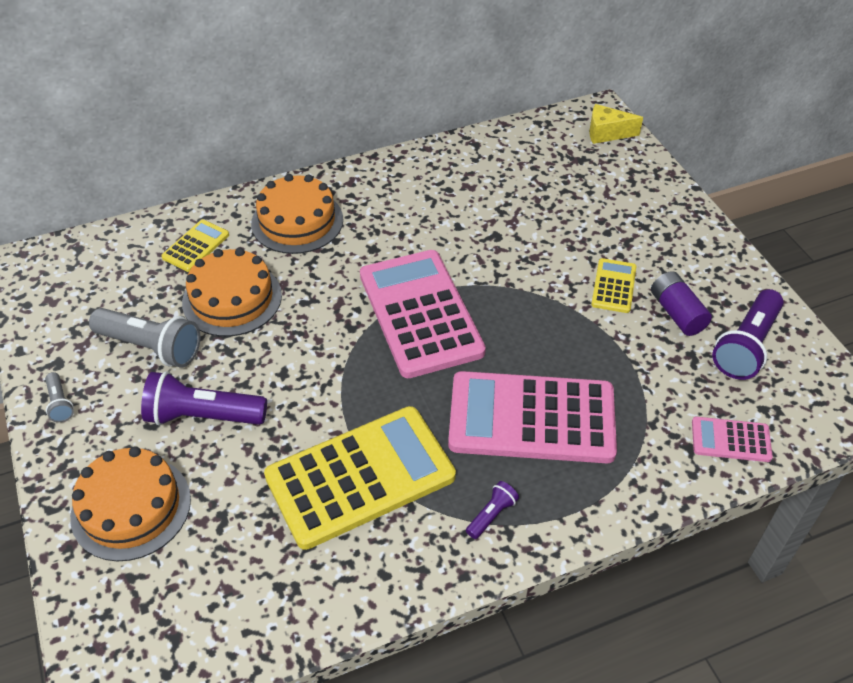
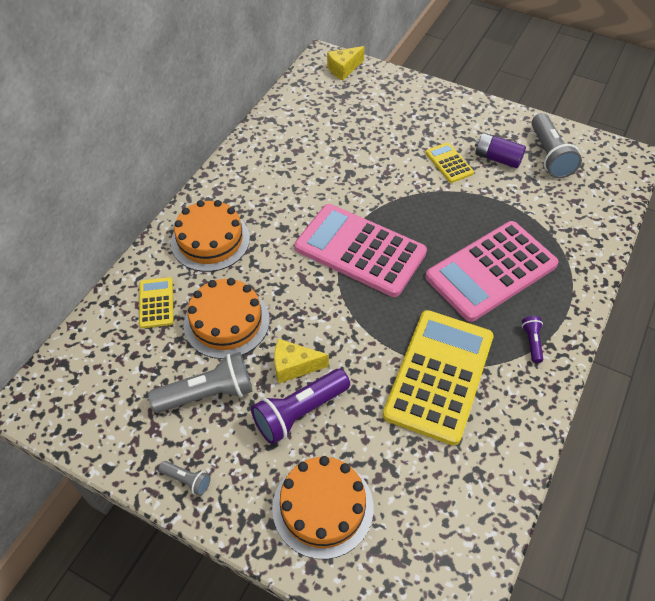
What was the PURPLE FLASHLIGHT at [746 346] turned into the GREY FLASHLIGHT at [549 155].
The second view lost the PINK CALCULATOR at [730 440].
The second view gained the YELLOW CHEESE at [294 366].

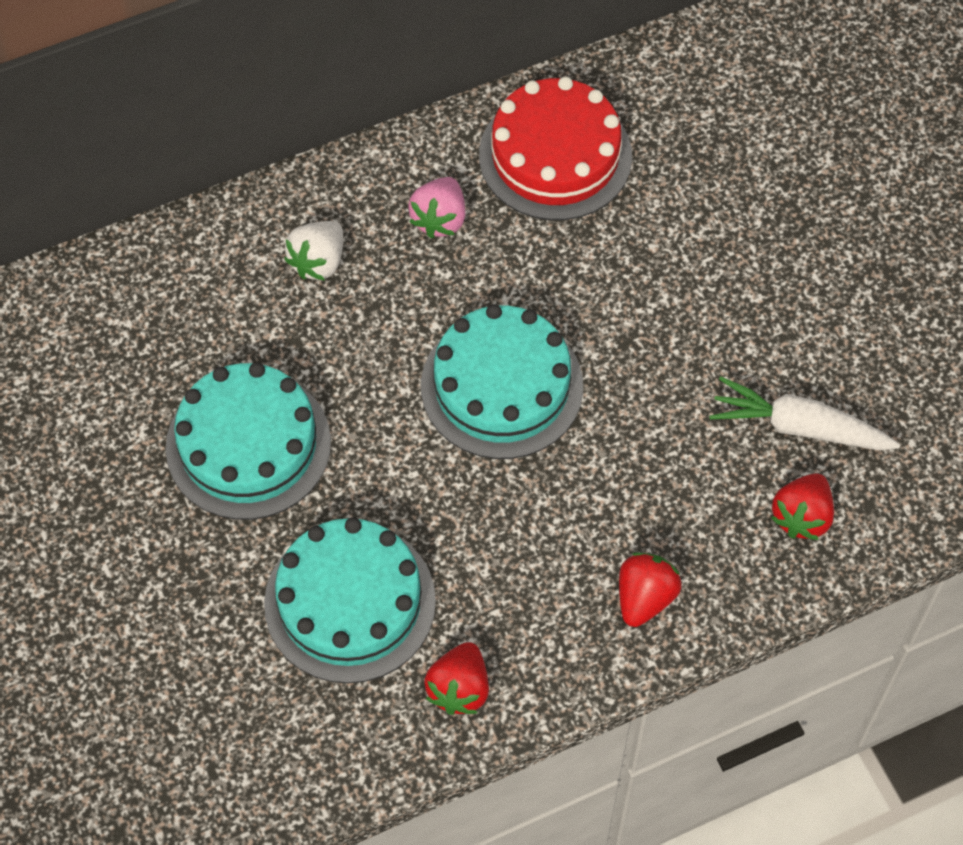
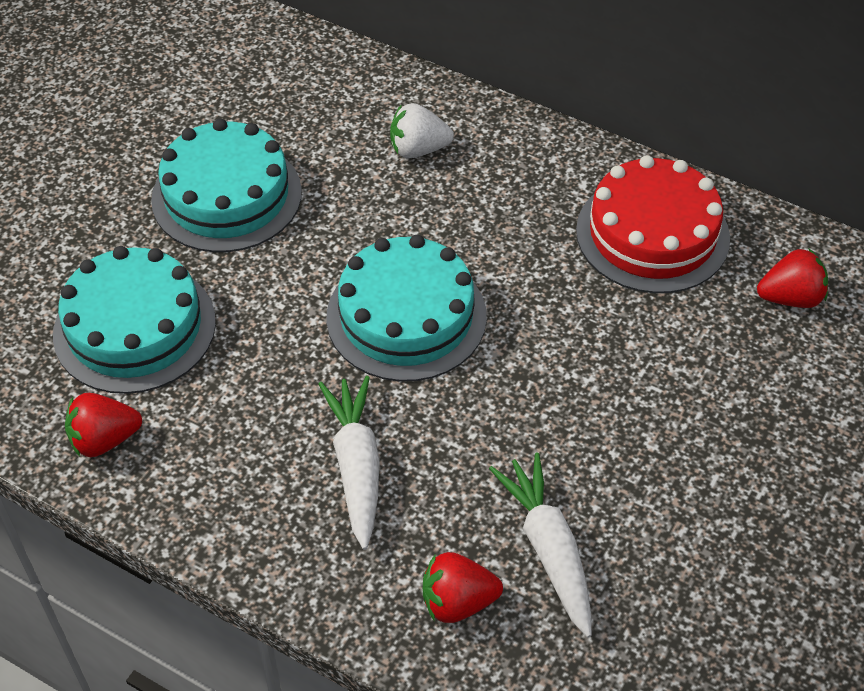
The second view lost the PINK STRAWBERRY at [439 219].
The RED STRAWBERRY ended up elsewhere, having gone from [645 598] to [790 298].
The second view gained the WHITE CARROT at [356 465].

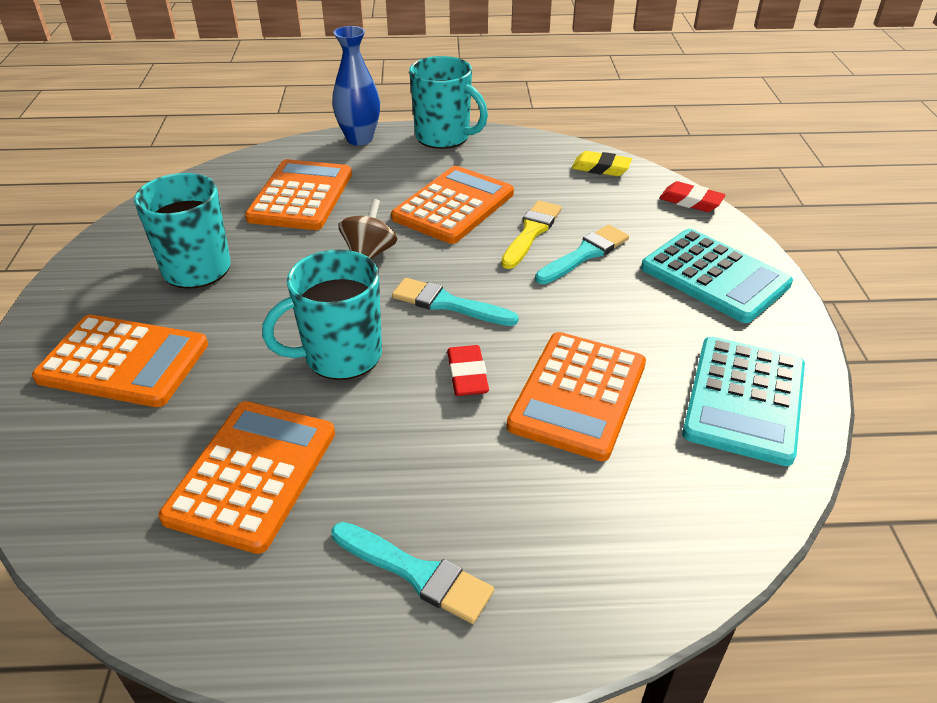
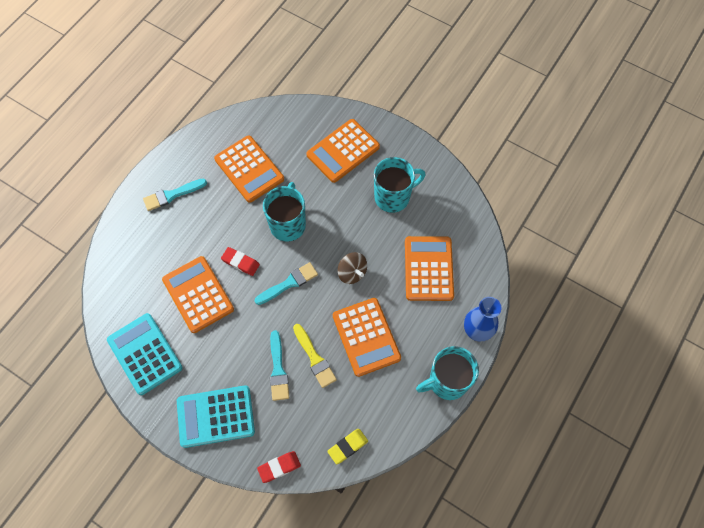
The ORANGE CALCULATOR at [301 196] ended up facing another way, 135 degrees counterclockwise from before.

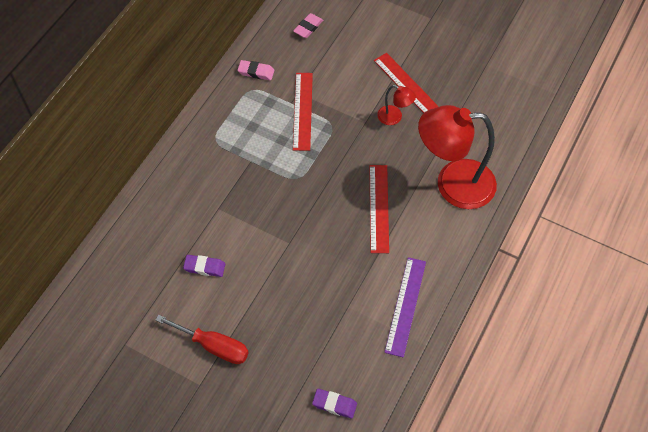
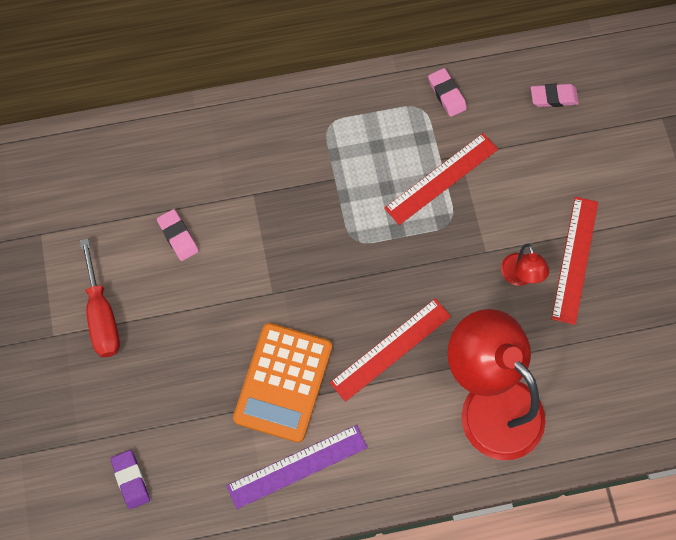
What was the PURPLE ERASER at [204 267] turned into the PINK ERASER at [178 236].
The second view gained the ORANGE CALCULATOR at [283 382].

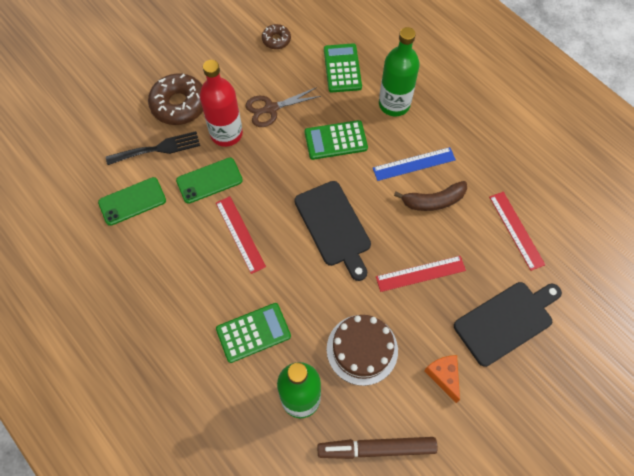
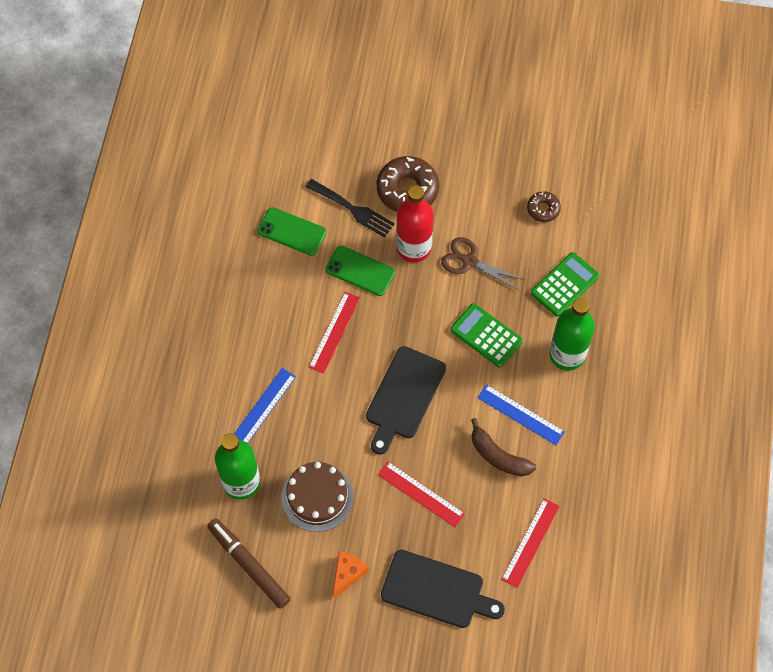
Where the GREEN CALCULATOR stood at [253 333], the BLUE RULER came to stand at [263 408].

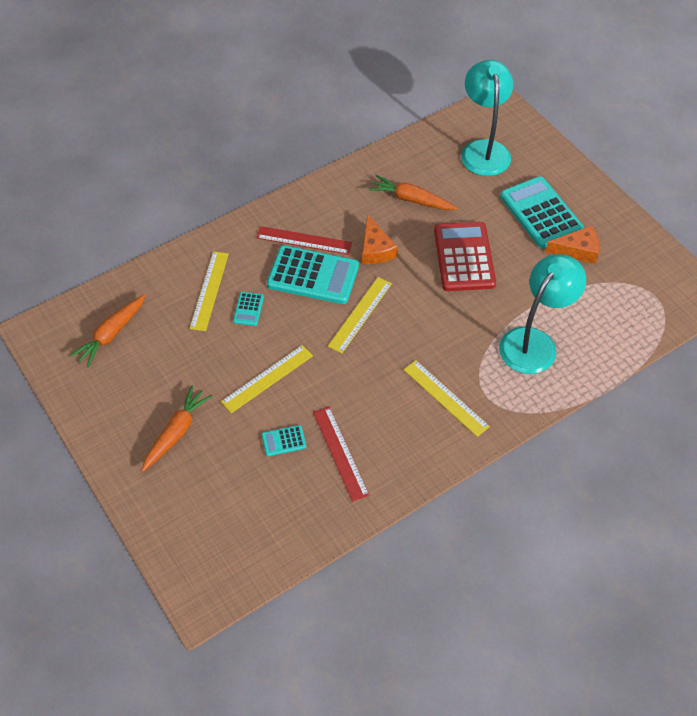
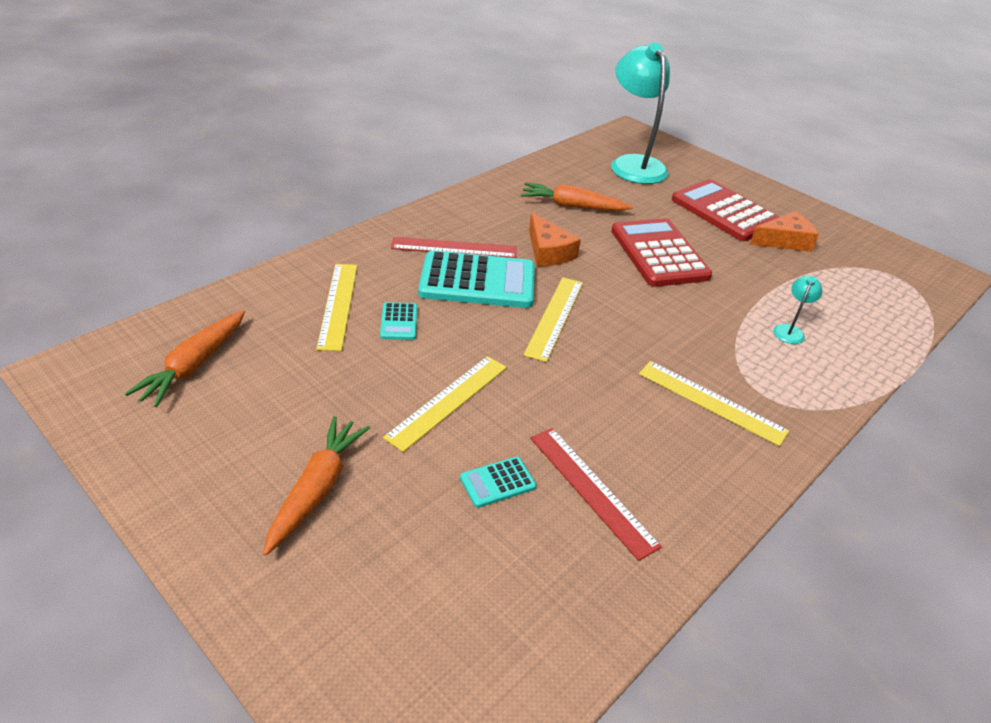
What was the TURQUOISE CALCULATOR at [540 213] turned into the RED CALCULATOR at [724 211].
The size of the TURQUOISE LAMP at [534 342] changed by a factor of 0.41.

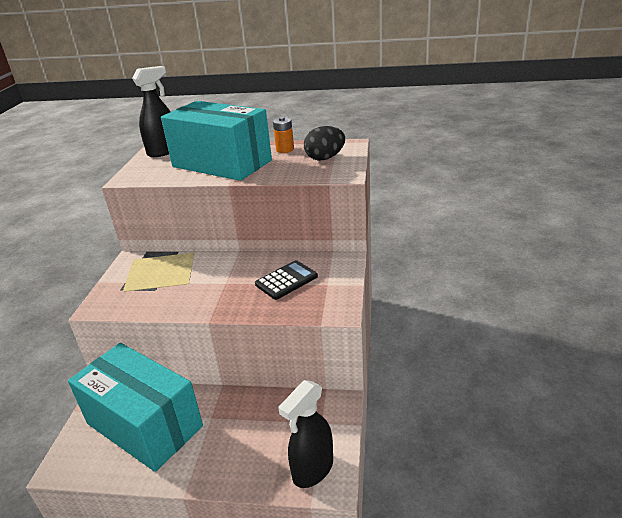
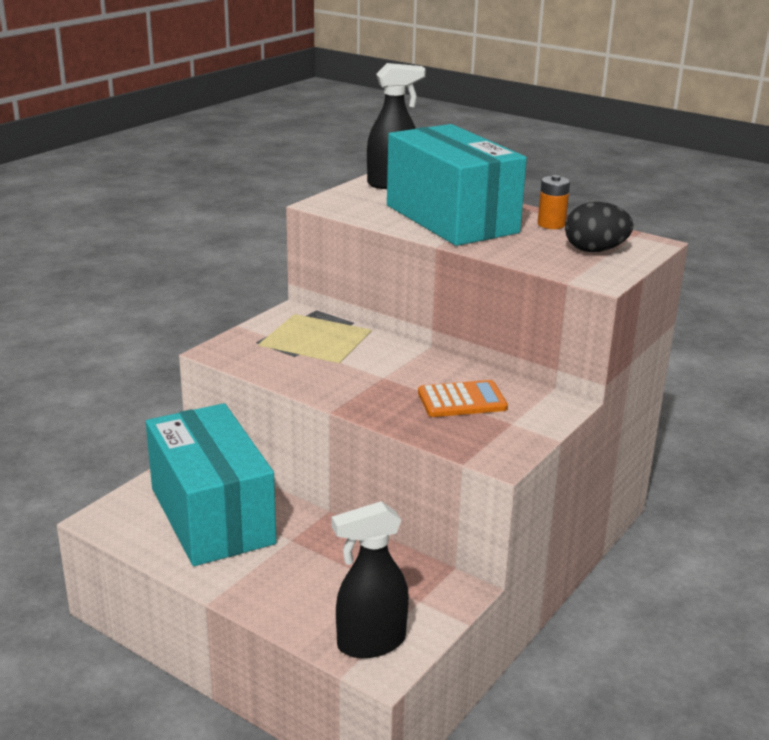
What was the BLACK CALCULATOR at [286 280] turned into the ORANGE CALCULATOR at [462 400].

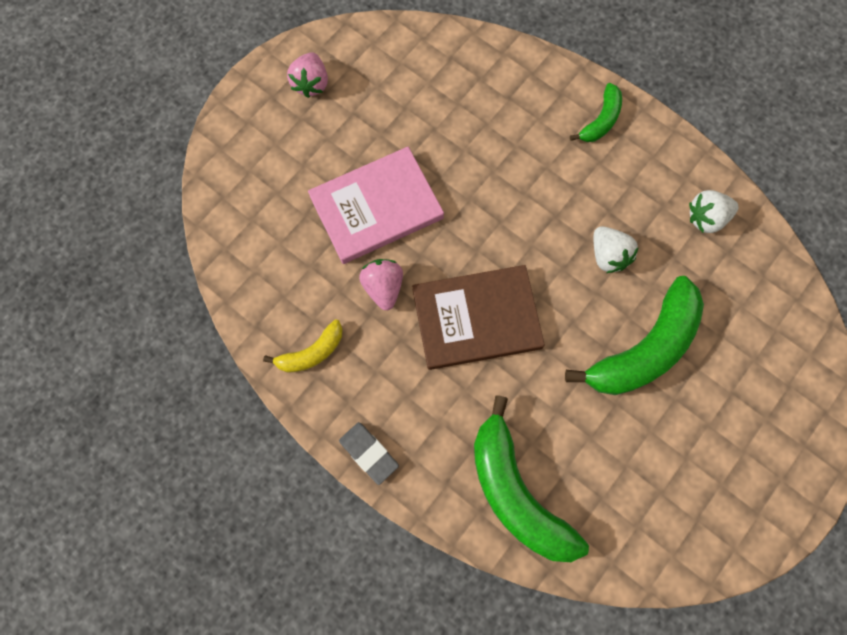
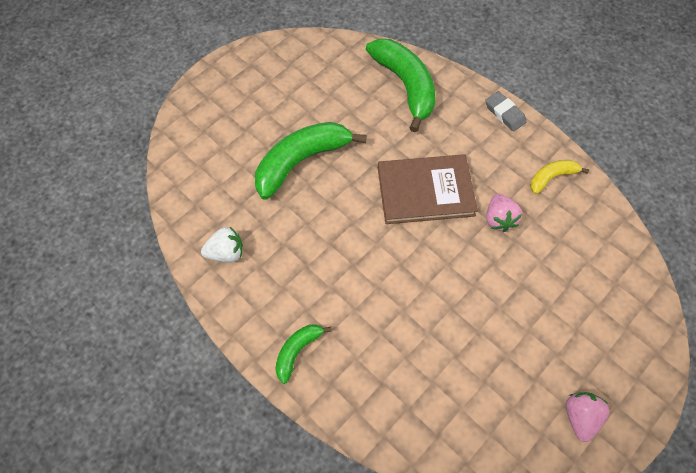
The second view lost the PINK BOOK at [376 207].
The second view lost the WHITE STRAWBERRY at [608 255].

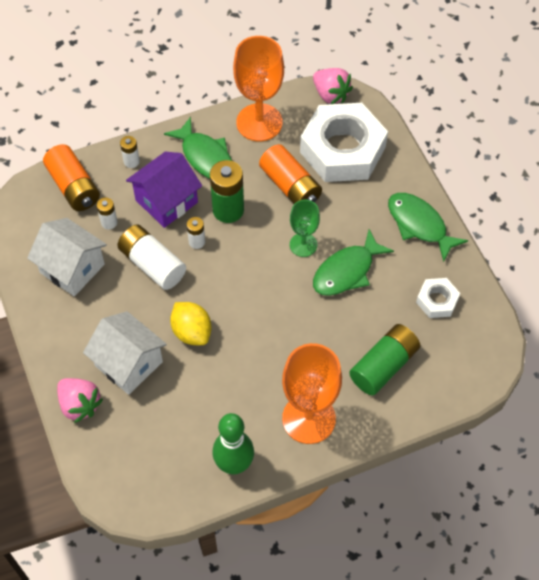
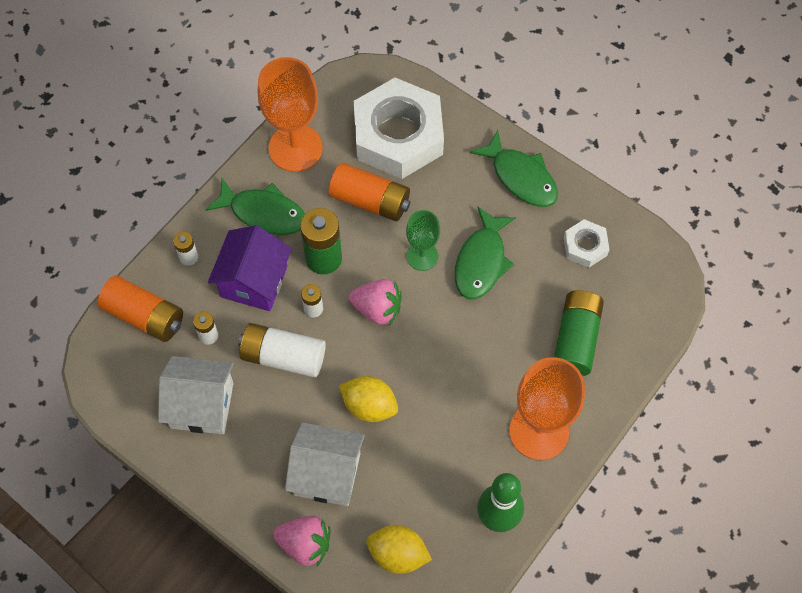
The PINK STRAWBERRY ended up elsewhere, having gone from [331 94] to [377 309].
The GREEN FISH at [419 225] ended up facing another way, 150 degrees counterclockwise from before.
The second view gained the YELLOW LEMON at [398 554].

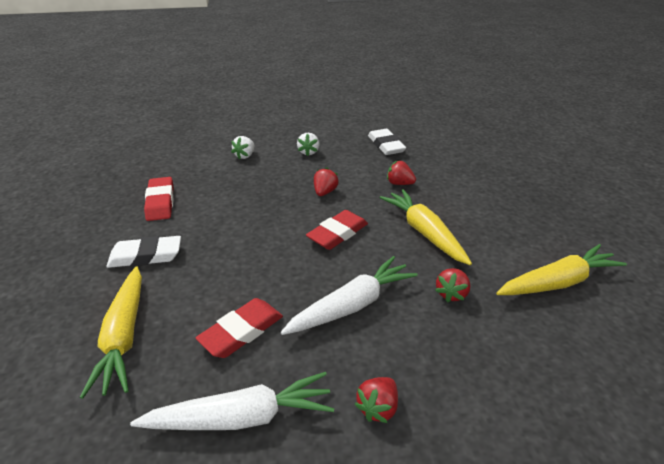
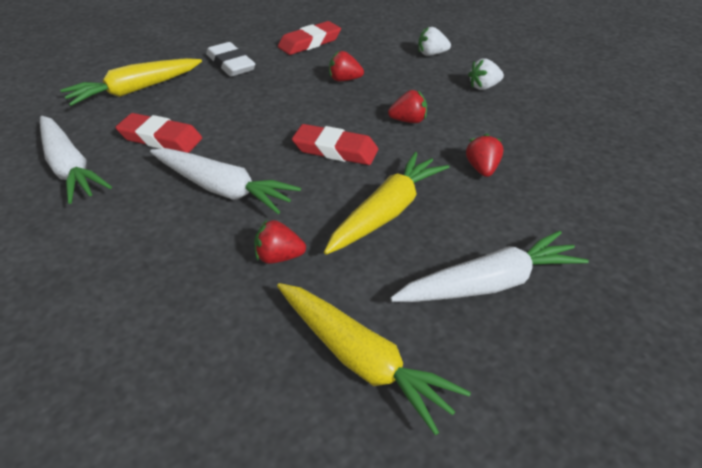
The second view lost the WHITE ERASER at [386 145].
The RED STRAWBERRY ended up elsewhere, having gone from [378 408] to [344 80].
The second view gained the WHITE CARROT at [489 284].

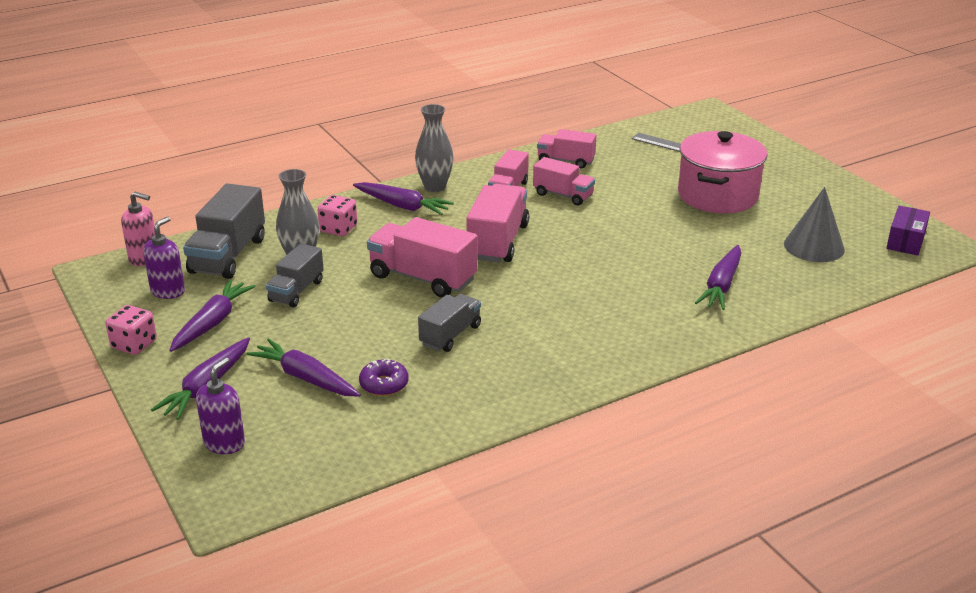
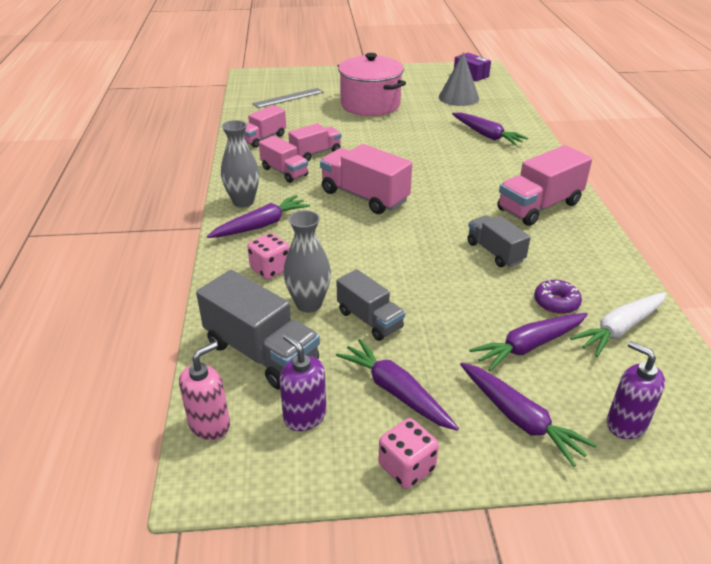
The PINK TRUCK ended up elsewhere, having gone from [422 278] to [539 206].
The second view gained the WHITE CARROT at [619 329].

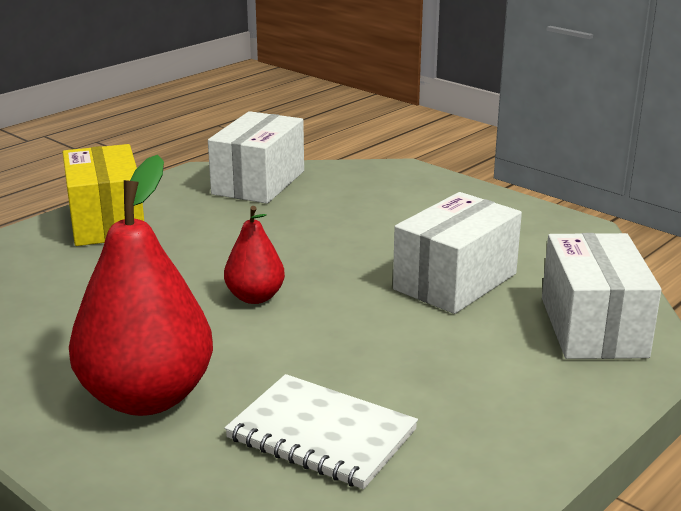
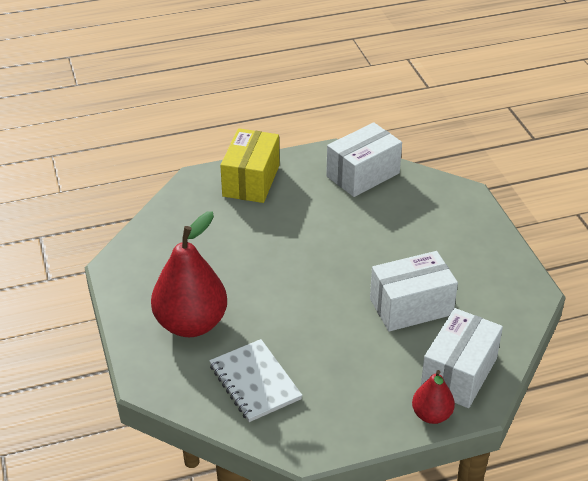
The RED PEAR ended up elsewhere, having gone from [255 297] to [431 415].

